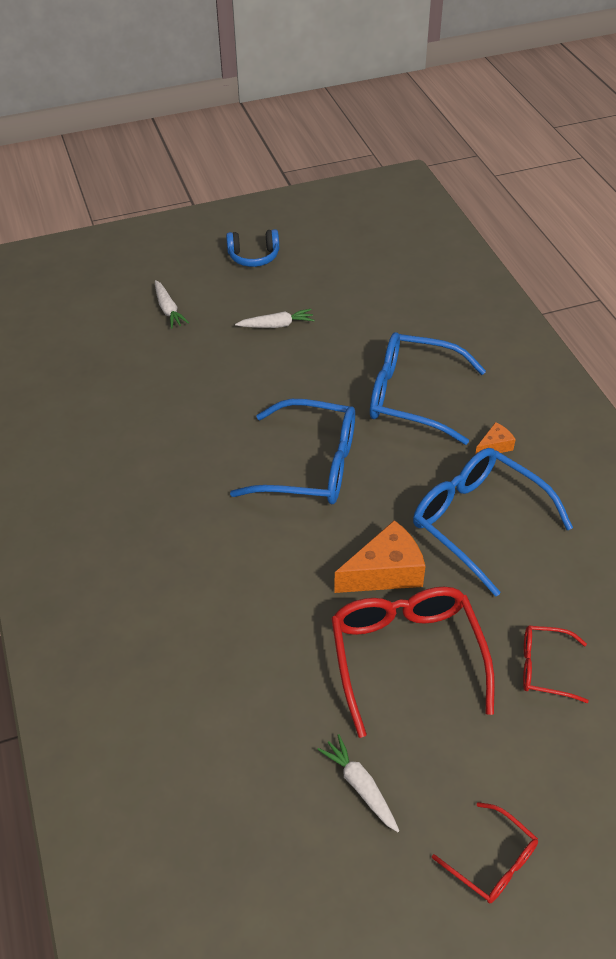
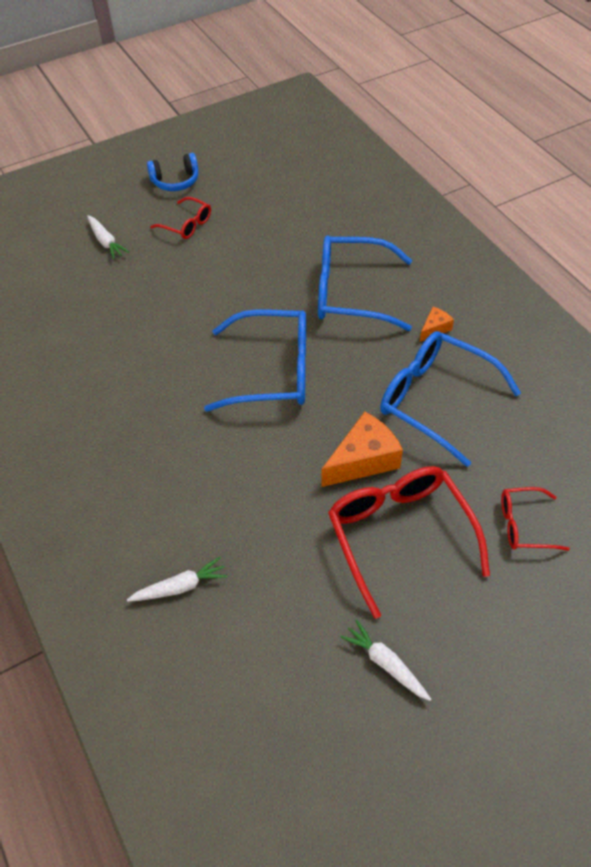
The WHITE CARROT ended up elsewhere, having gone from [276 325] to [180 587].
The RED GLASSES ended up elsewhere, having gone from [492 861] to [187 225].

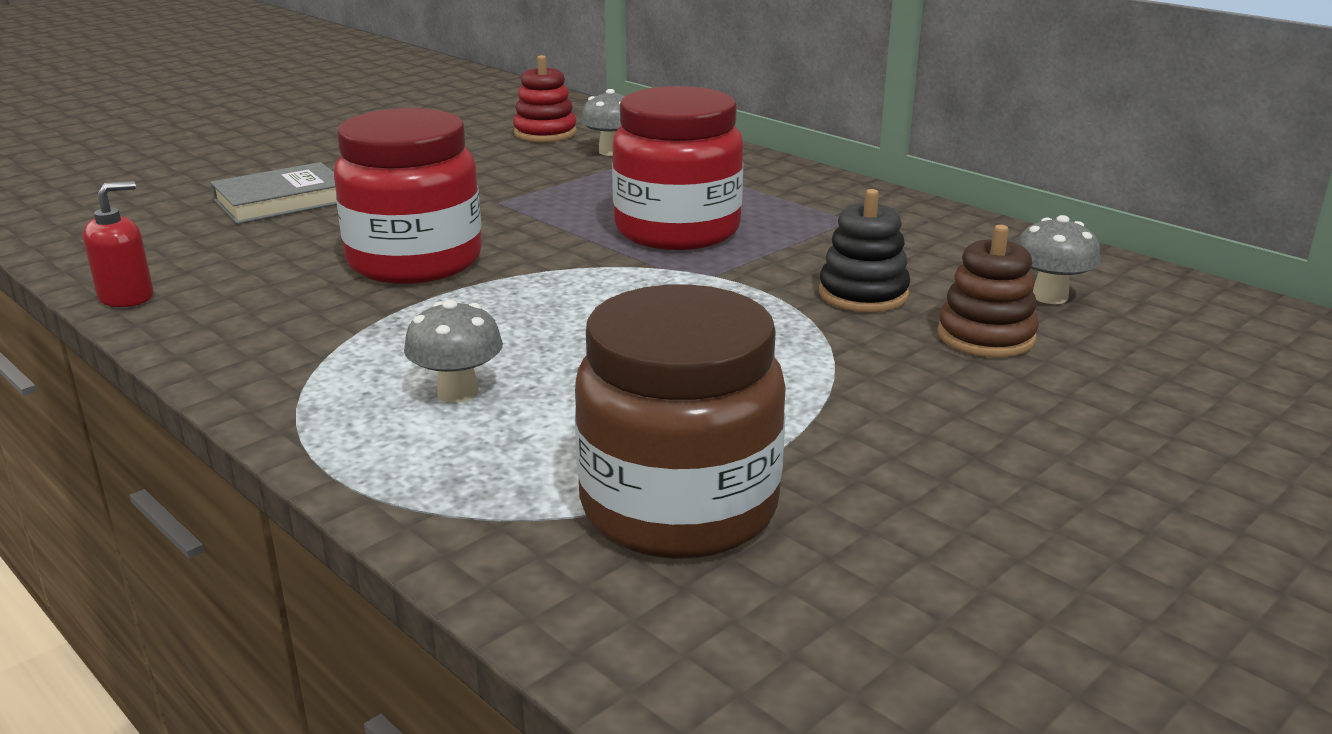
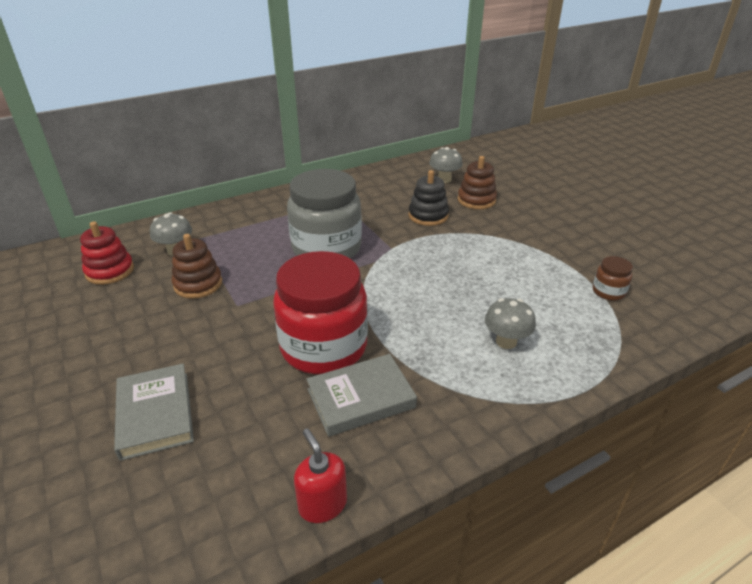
What was the RED JAR at [677 230] turned into the GREY JAR at [326 248].
The size of the BROWN JAR at [679 508] changed by a factor of 0.42.
The second view gained the BROWN STACKING TOY at [198 284].
The second view gained the GREY BOOK at [361 398].

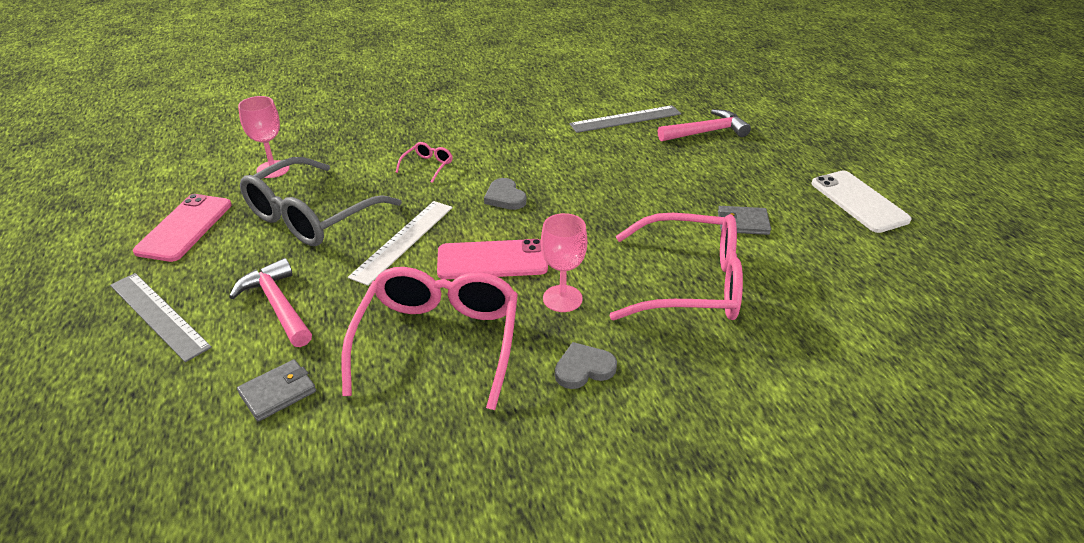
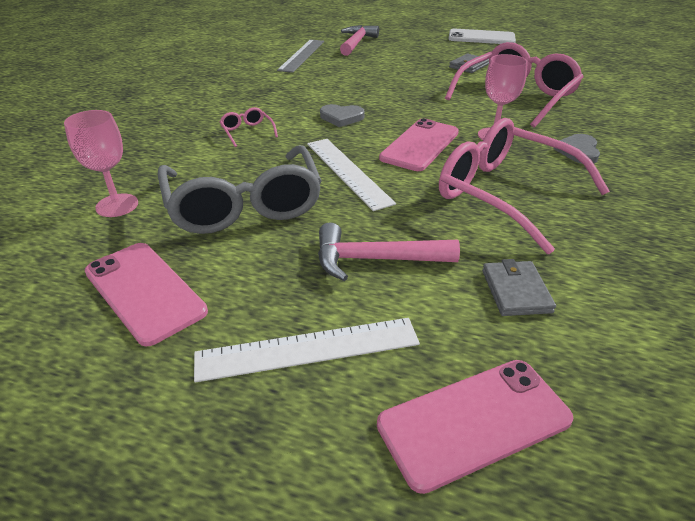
What was the GREY RULER at [159 315] turned into the WHITE RULER at [308 349].
The second view gained the PINK PHONE at [474 421].

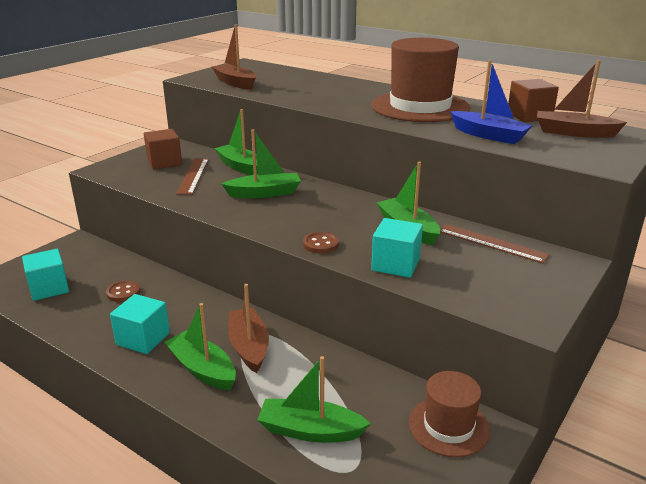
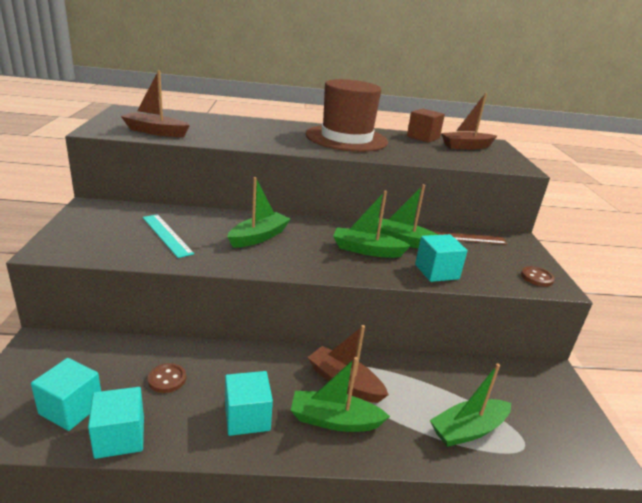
The second view lost the BLUE BOAT at [489 135].
The GREEN BOAT ended up elsewhere, having gone from [241 167] to [367 250].
The second view lost the BROWN CUBE at [164 162].
What was the BROWN RULER at [193 176] turned into the TURQUOISE RULER at [167 235].
The BROWN BUTTON ended up elsewhere, having gone from [321 244] to [536 278].
The second view lost the BROWN HAT at [448 426].
The second view gained the TURQUOISE CUBE at [120 437].

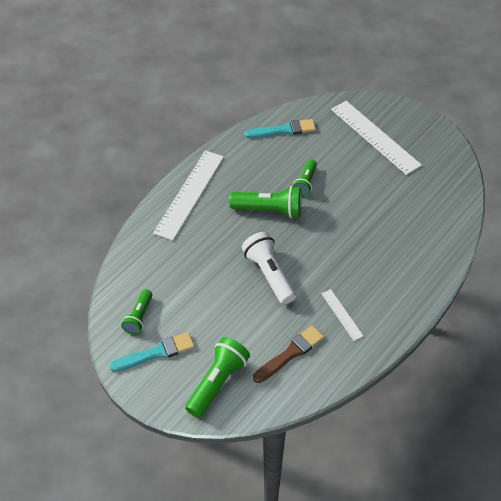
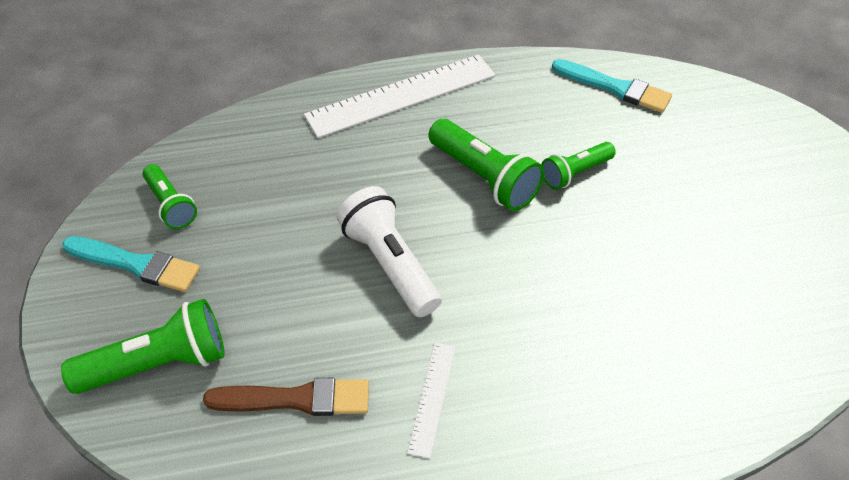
The second view lost the WHITE RULER at [375 137].
The WHITE FLASHLIGHT at [269 275] ended up facing another way, 45 degrees counterclockwise from before.
The GREEN FLASHLIGHT at [139 317] ended up facing another way, 90 degrees counterclockwise from before.

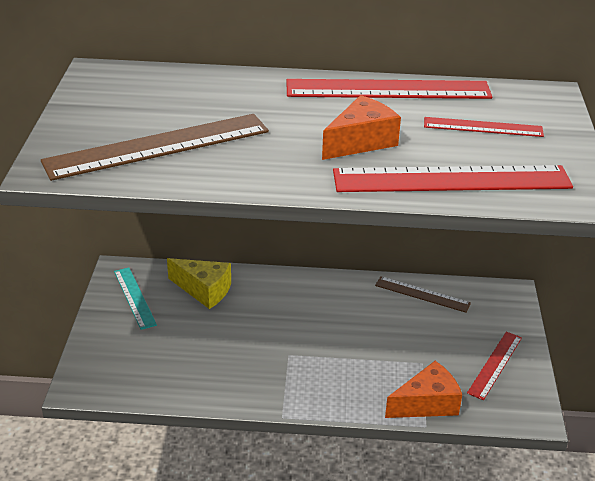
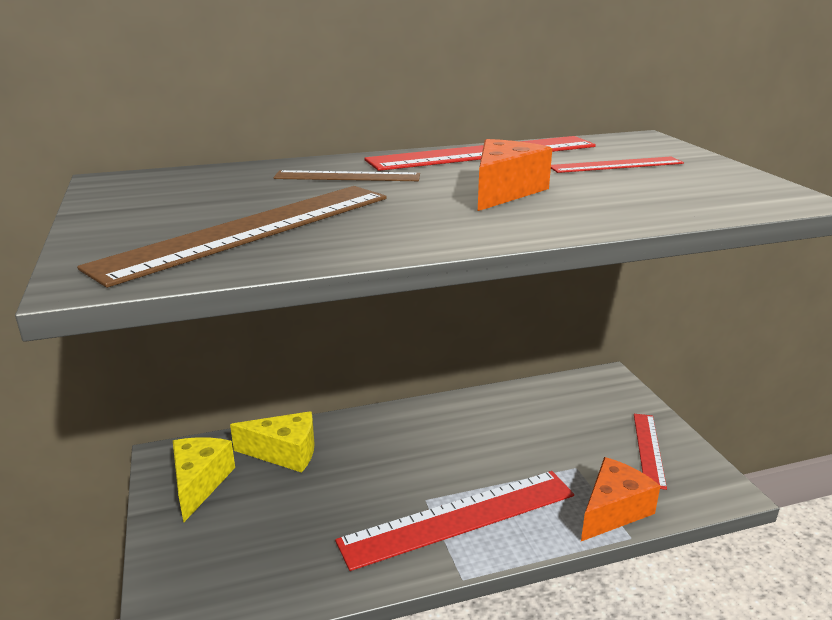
The RED RULER ended up elsewhere, having gone from [451 179] to [459 518].
Where the TURQUOISE RULER stood at [134 297], the YELLOW CHEESE came to stand at [199 483].
The BROWN RULER ended up elsewhere, having gone from [422 294] to [347 176].

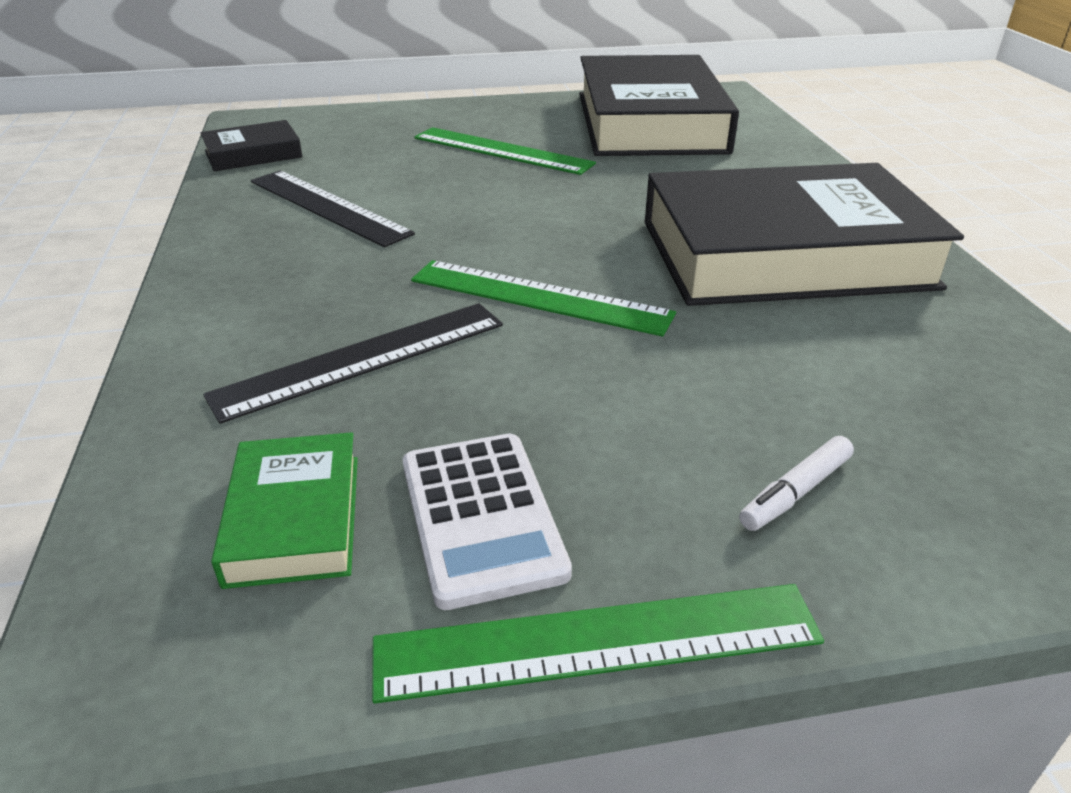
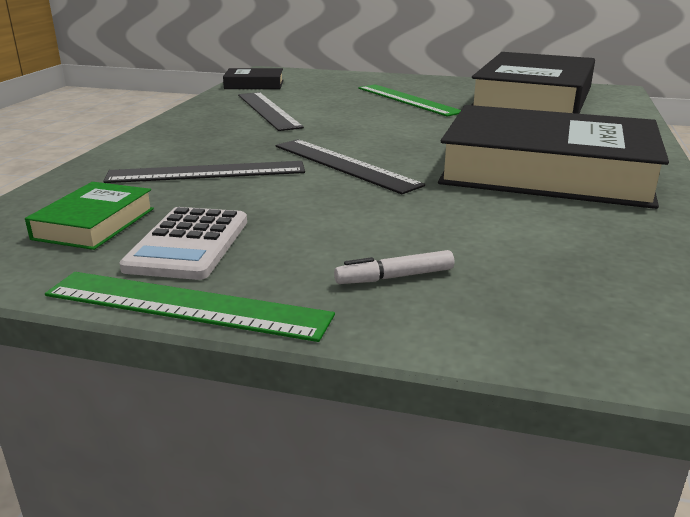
What was the GREEN RULER at [539 297] turned into the BLACK RULER at [344 165].

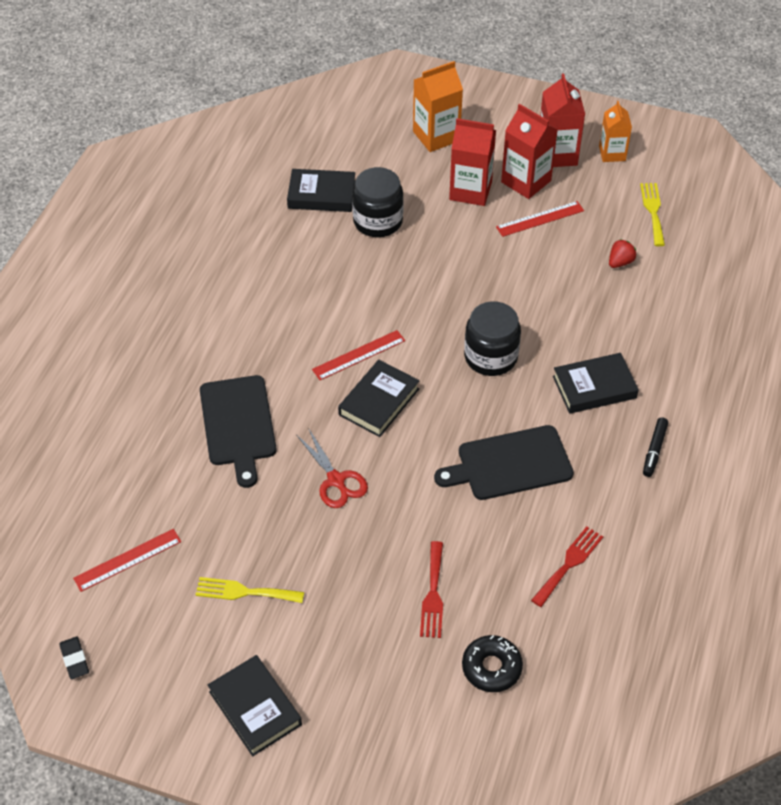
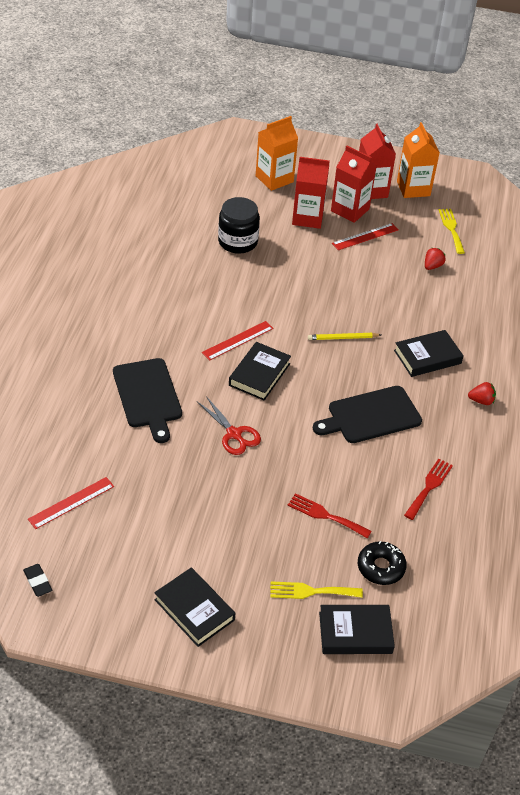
The size of the ORANGE CARTON at [612 153] changed by a factor of 1.51.
The BLACK BOOK ended up elsewhere, having gone from [321 195] to [355 632].
Where the BLACK JAR stood at [490 357], the YELLOW PENCIL came to stand at [343 338].
Where the BLACK MARKER stood at [654 450], the RED STRAWBERRY came to stand at [481 401].
The RED FORK at [433 594] ended up facing another way, 120 degrees clockwise from before.
The YELLOW FORK ended up elsewhere, having gone from [244 592] to [311 591].

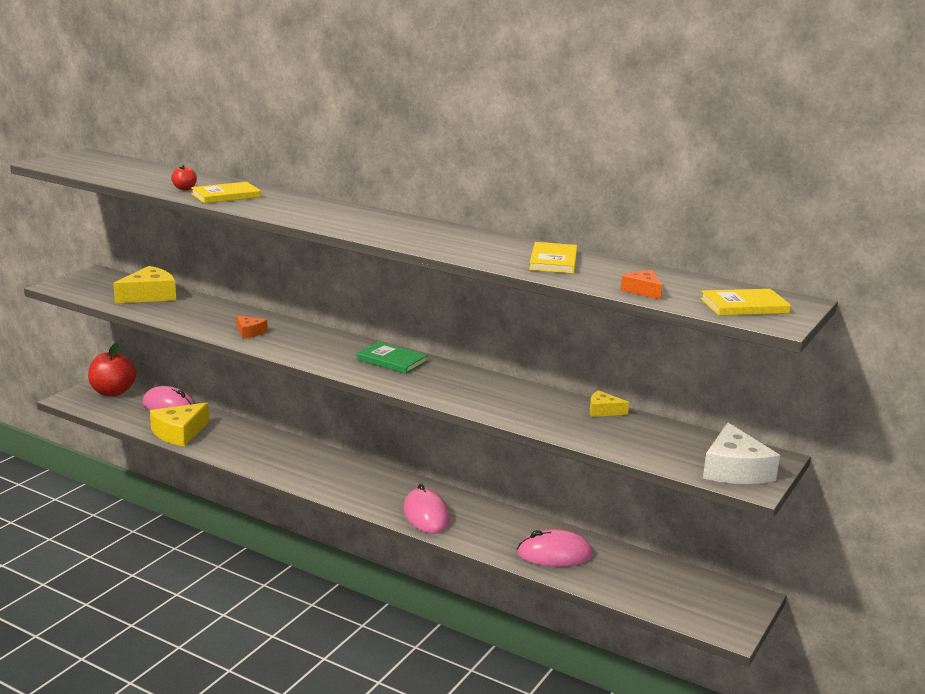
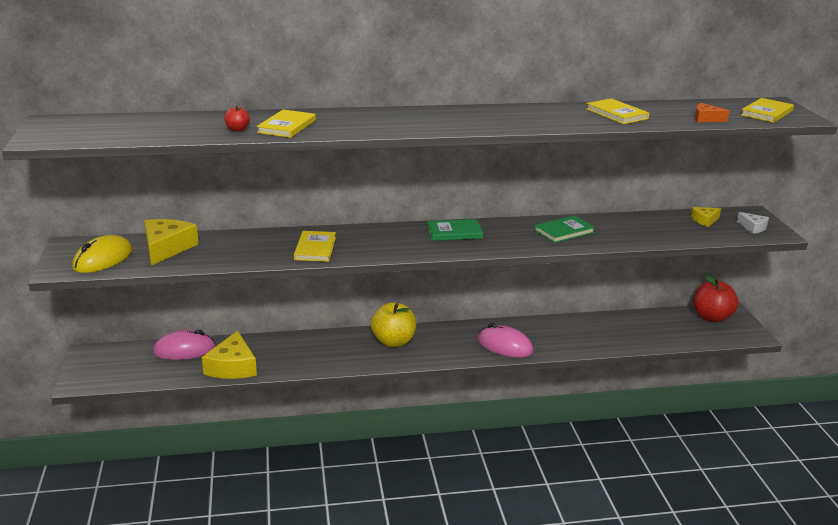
Where the ORANGE CHEESE stood at [249 332], the YELLOW BOOK came to stand at [315 248].
The RED APPLE ended up elsewhere, having gone from [113 392] to [711 317].
The YELLOW CHEESE ended up elsewhere, having gone from [603 411] to [704 220].
The size of the WHITE CHEESE at [734 470] changed by a factor of 0.53.
The second view lost the PINK MOUSE at [554 554].
The second view gained the GREEN BOOK at [564 231].
The second view gained the YELLOW MOUSE at [103 259].
The second view gained the YELLOW APPLE at [393 341].

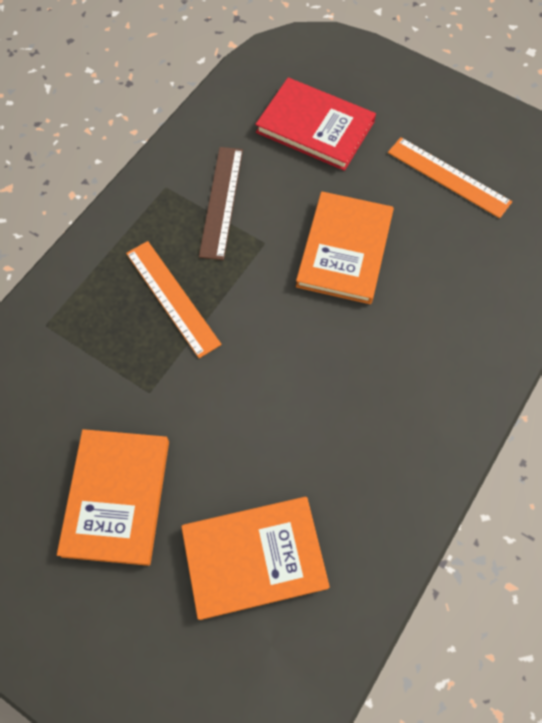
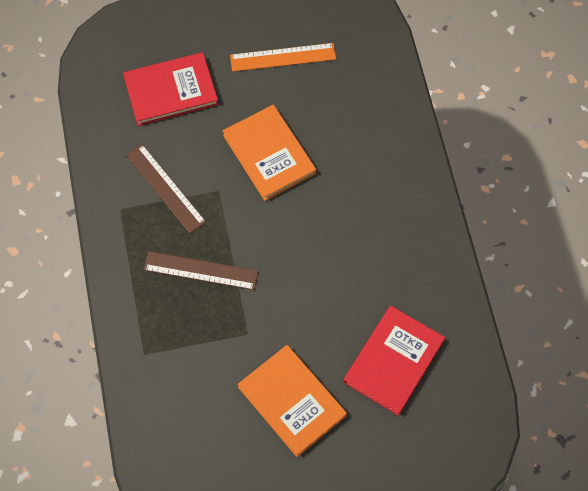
What was the ORANGE RULER at [172 298] turned into the BROWN RULER at [201 271].
What was the ORANGE BOOK at [254 557] turned into the RED BOOK at [393 361].

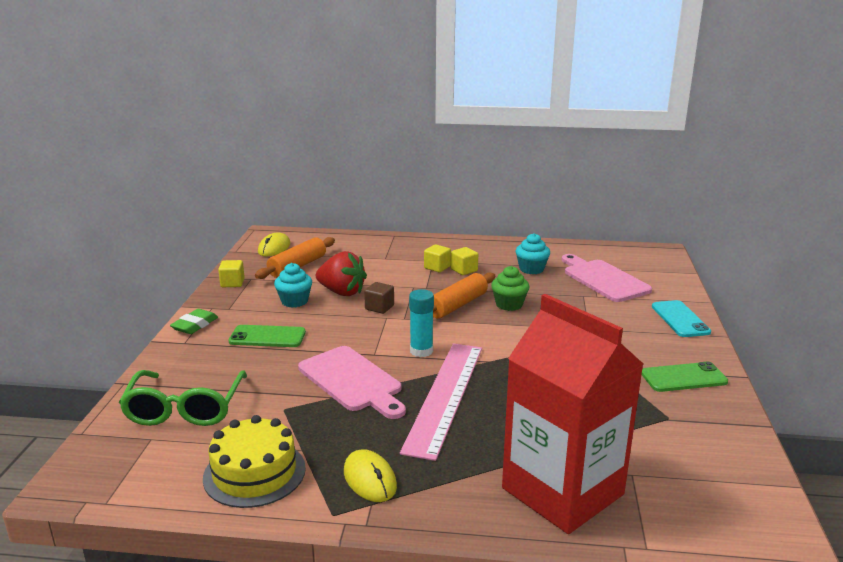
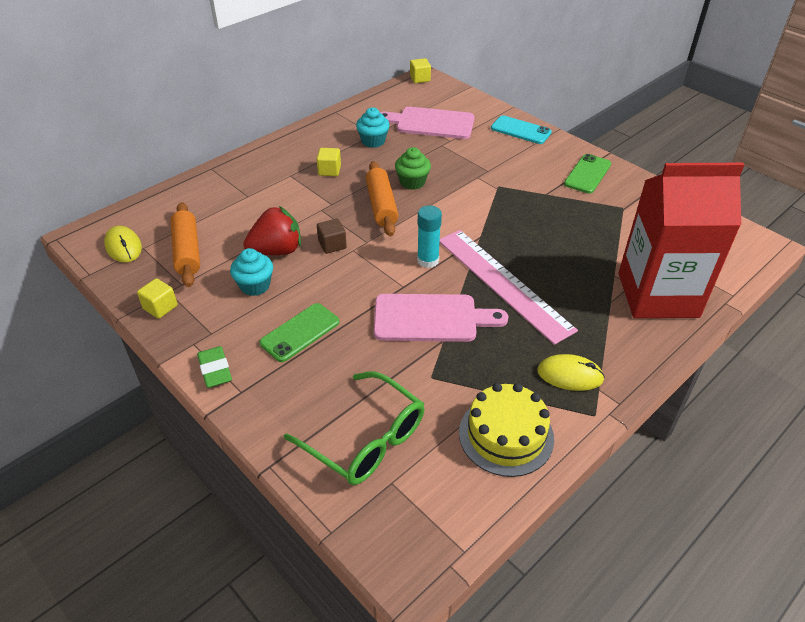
The YELLOW CUBE ended up elsewhere, having gone from [437 267] to [420 79].

